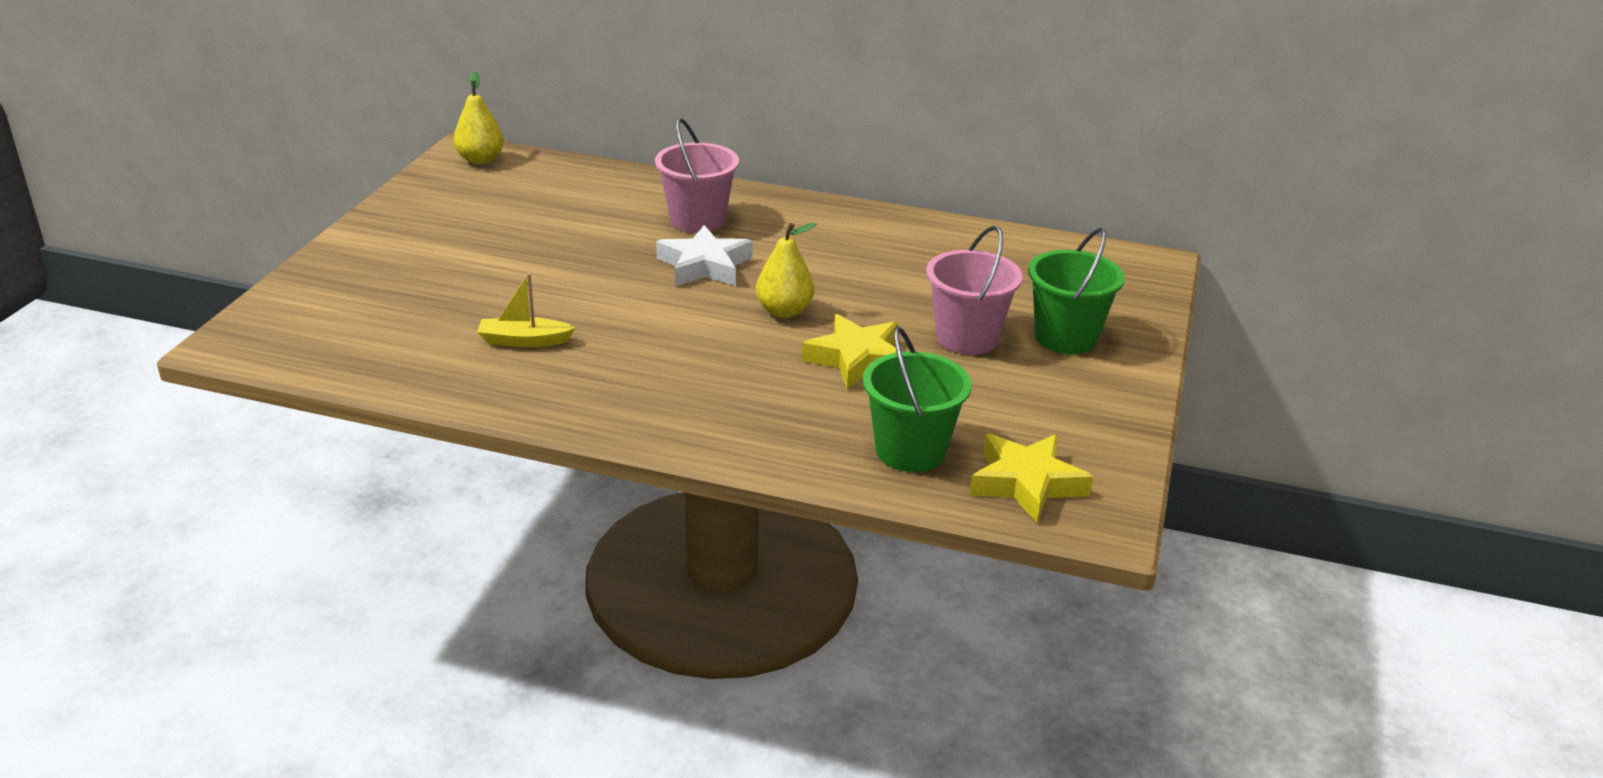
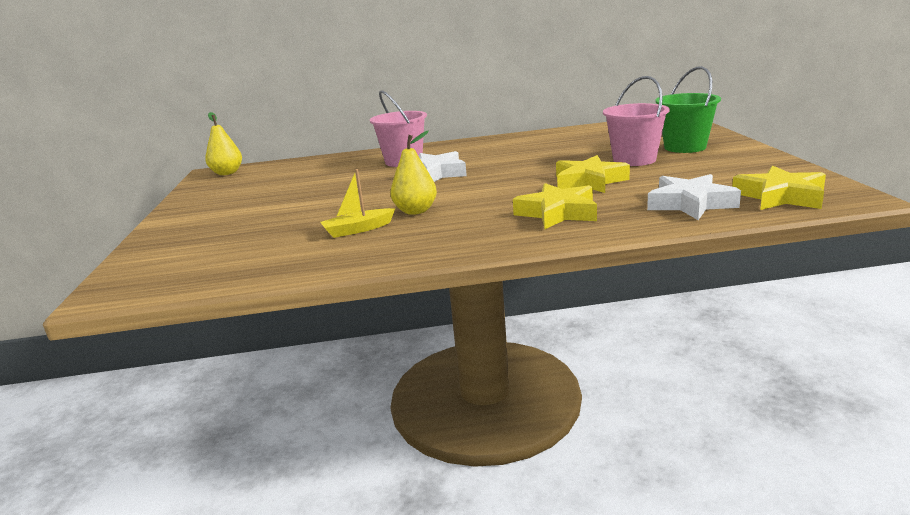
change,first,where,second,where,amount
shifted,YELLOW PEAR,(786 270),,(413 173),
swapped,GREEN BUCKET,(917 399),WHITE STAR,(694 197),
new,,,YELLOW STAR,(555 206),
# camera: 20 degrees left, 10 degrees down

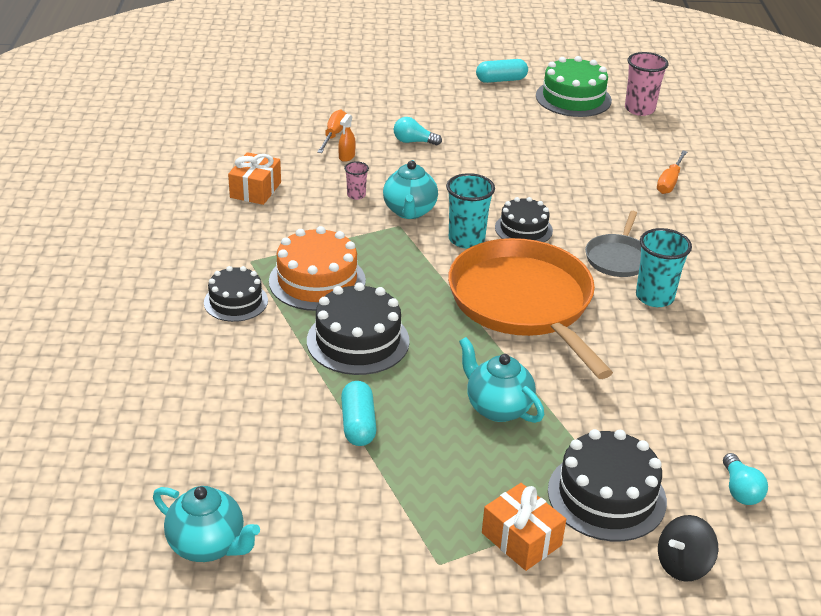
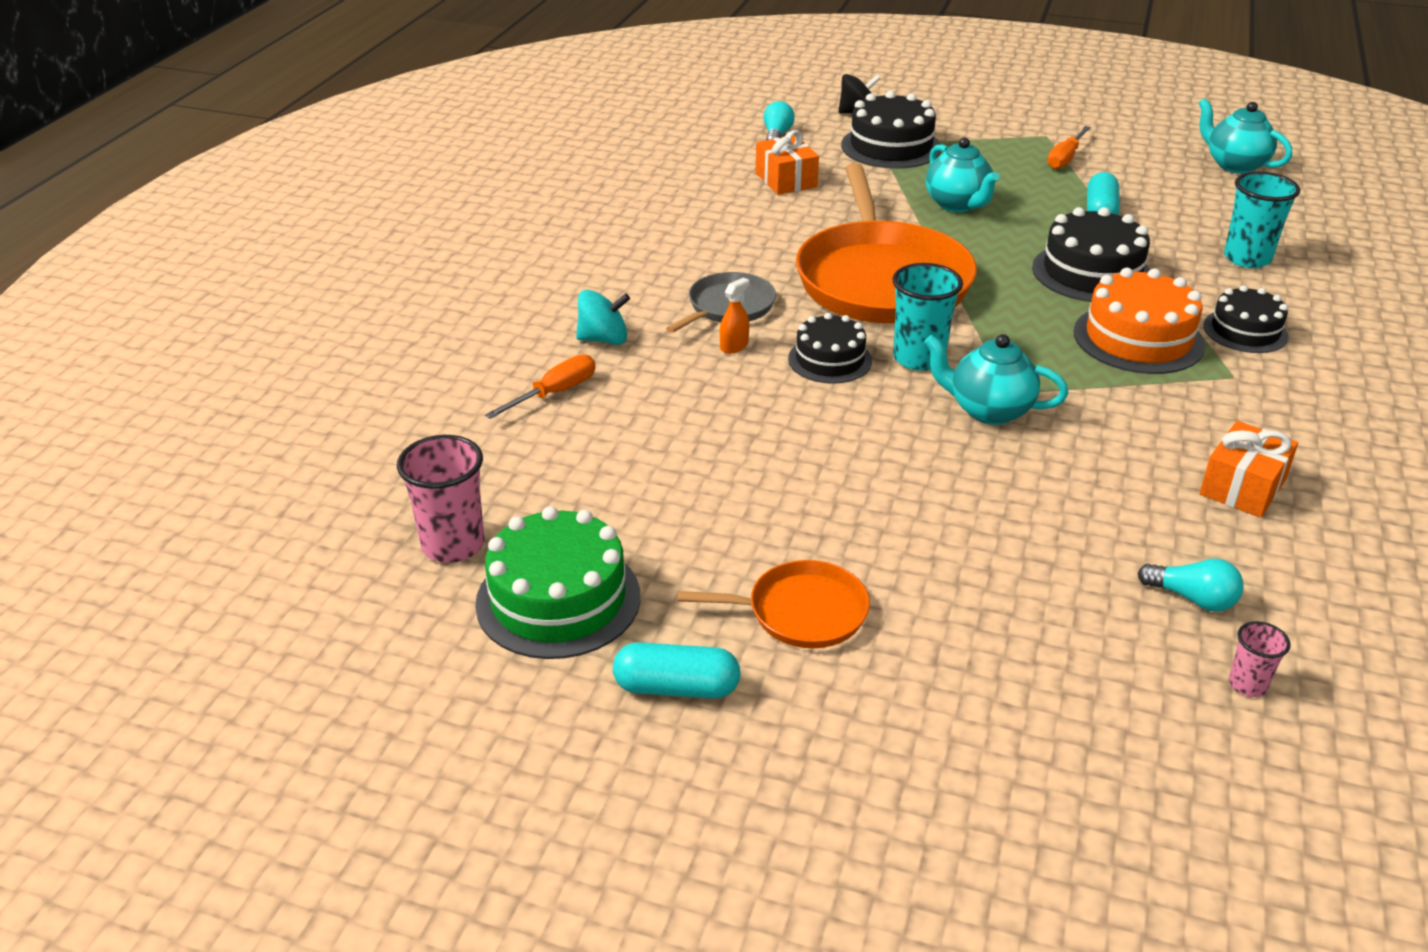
change,first,where,second,where,amount
shifted,ORANGE SCREWDRIVER,(332 131),,(1069 147),
shifted,ORANGE SPRAY BOTTLE,(347 138),,(734 315),
shifted,PINK CUP,(356 180),,(1260 659),
rotated,TURQUOISE TEAPOT,(410 189),,(996 379),90 degrees counterclockwise
shifted,TURQUOISE LIGHT BULB,(418 131),,(1191 585),
shifted,ORANGE GIFT,(524 527),,(787 162),
shifted,TURQUOISE CUP,(664 267),,(1262 219),
new,,,TURQUOISE SPINNING TOP,(603 317),
new,,,ORANGE PAN,(773 604),
# camera: 160 degrees left, 0 degrees up

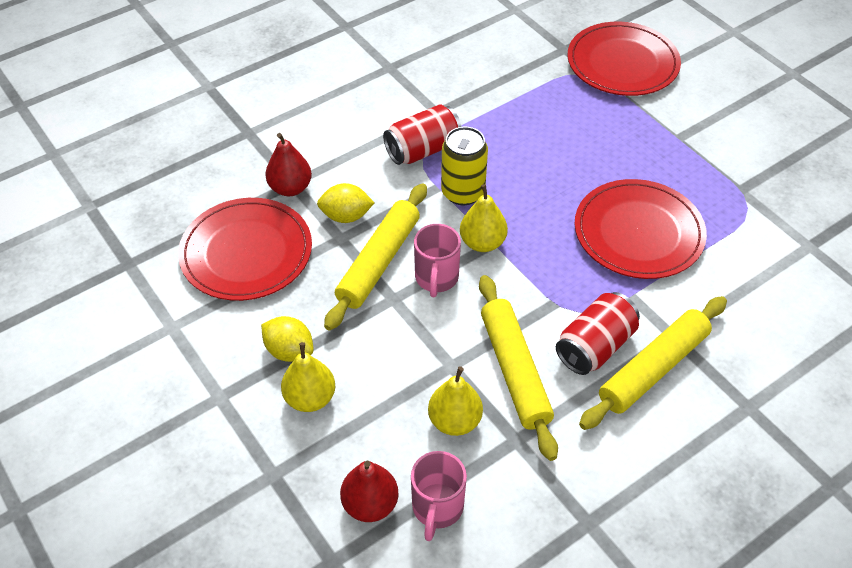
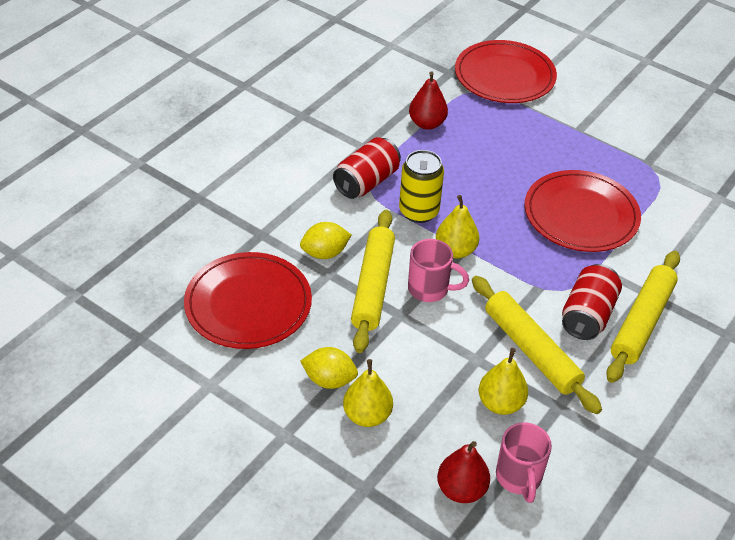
change,first,where,second,where,amount
shifted,RED PEAR,(288 164),,(428 101),
rotated,PINK MUG,(437 260),,(438 270),60 degrees counterclockwise
# camera: 20 degrees left, 5 degrees down

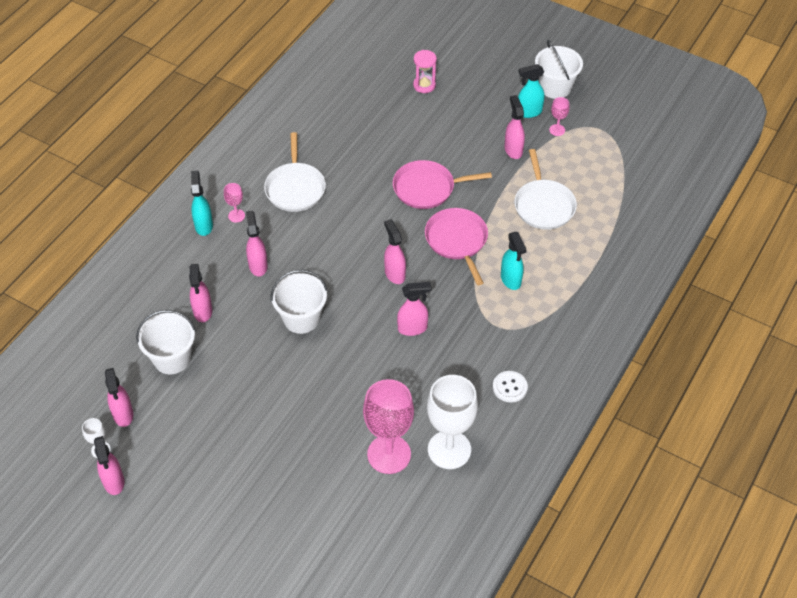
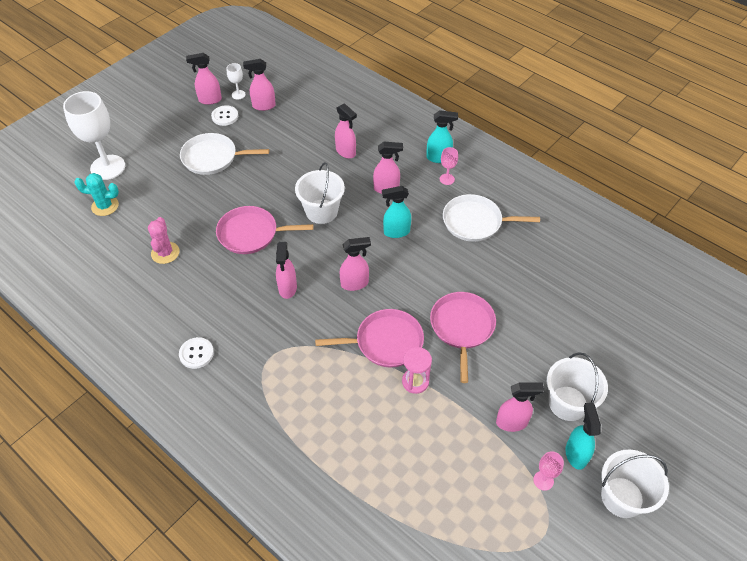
change,first,where,second,where,amount
shifted,WHITE BUCKET,(166 342),,(577 386),
rotated,PINK SPRAY BOTTLE,(200 293),,(346 130),135 degrees counterclockwise
swapped,PINK GOBLET,(388 426),PINK CACTUS,(164 240),
shifted,PINK HOURGLASS,(425 71),,(417 370),
shifted,WHITE GOBLET,(452 422),,(94 135),
shifted,TURQUOISE SPRAY BOTTLE,(514 261),,(396 212),
shifted,WHITE PAN,(545 189),,(224 154),
new,,,TURQUOISE CACTUS,(96 194),
new,,,WHITE BUTTON,(224 115),
new,,,PINK PAN,(264 230),
# camera: 100 degrees right, 0 degrees up

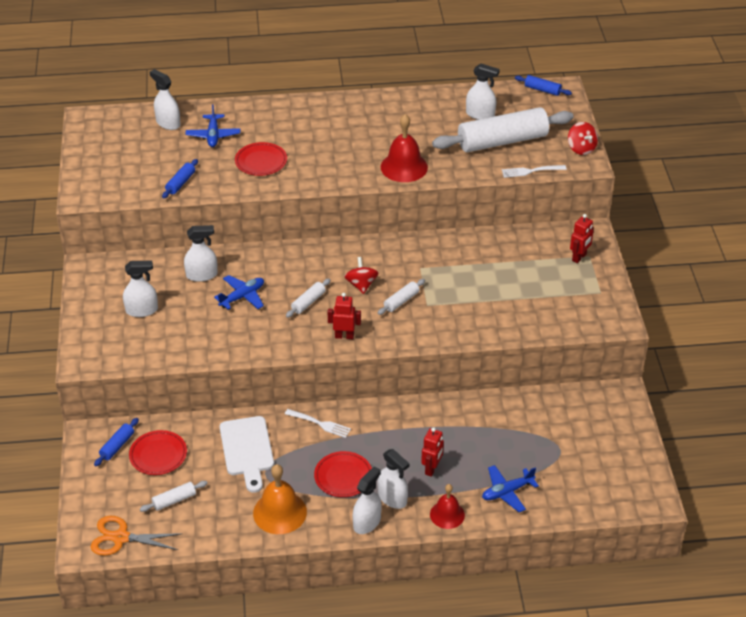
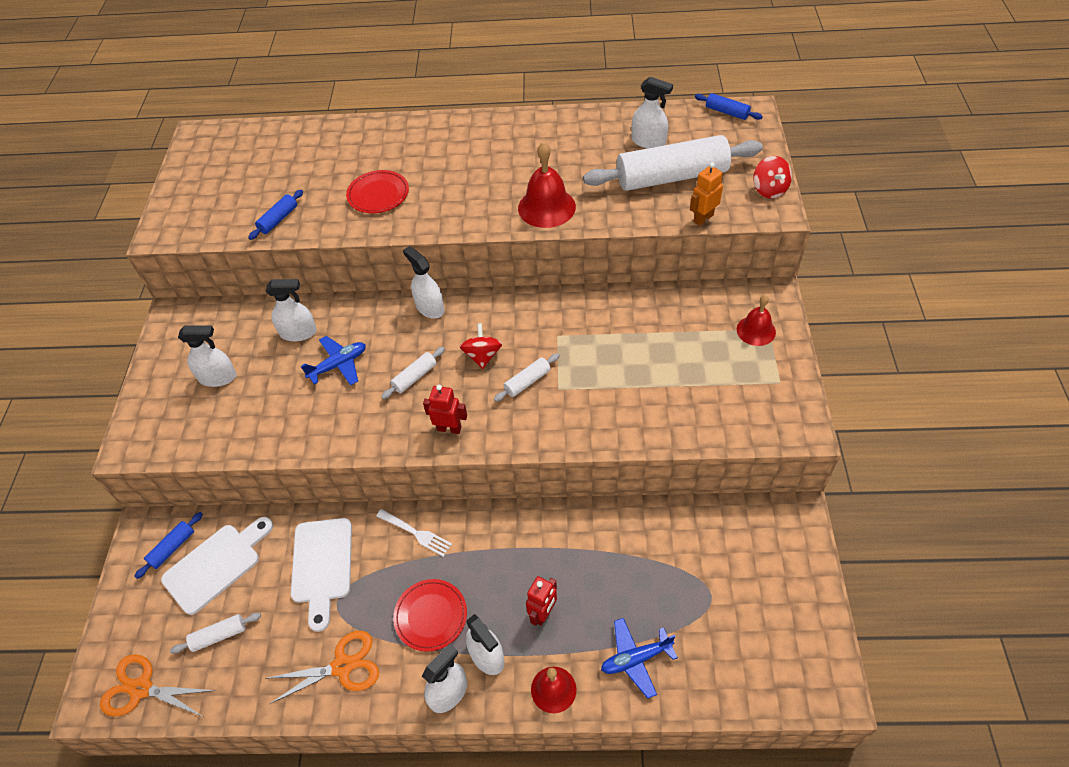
change,first,where,second,where,amount
swapped,RED PLATE,(158 452),WHITE CUTTING BOARD,(217 566),
shifted,WHITE SPRAY BOTTLE,(165 99),,(424 282),
gone,BLUE PLANE,(213 125),,,
swapped,ORANGE BELL,(280 499),ORANGE SCISSORS,(322 667),
swapped,WHITE FORK,(534 171),ORANGE ROBOT,(706 194),
swapped,RED ROBOT,(582 238),RED BELL,(756 320),
# camera: 10 degrees right, 10 degrees up

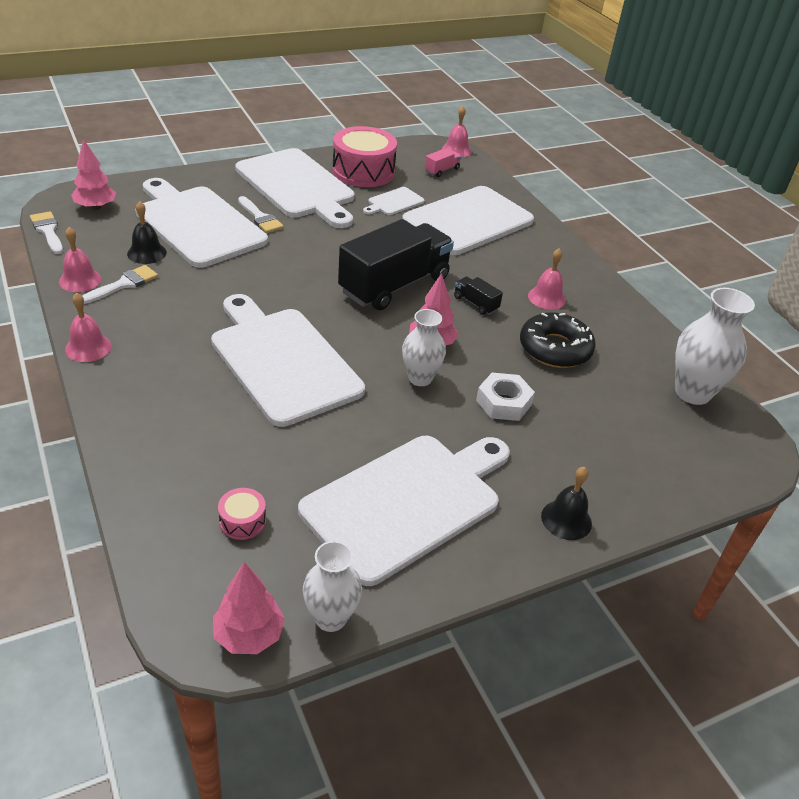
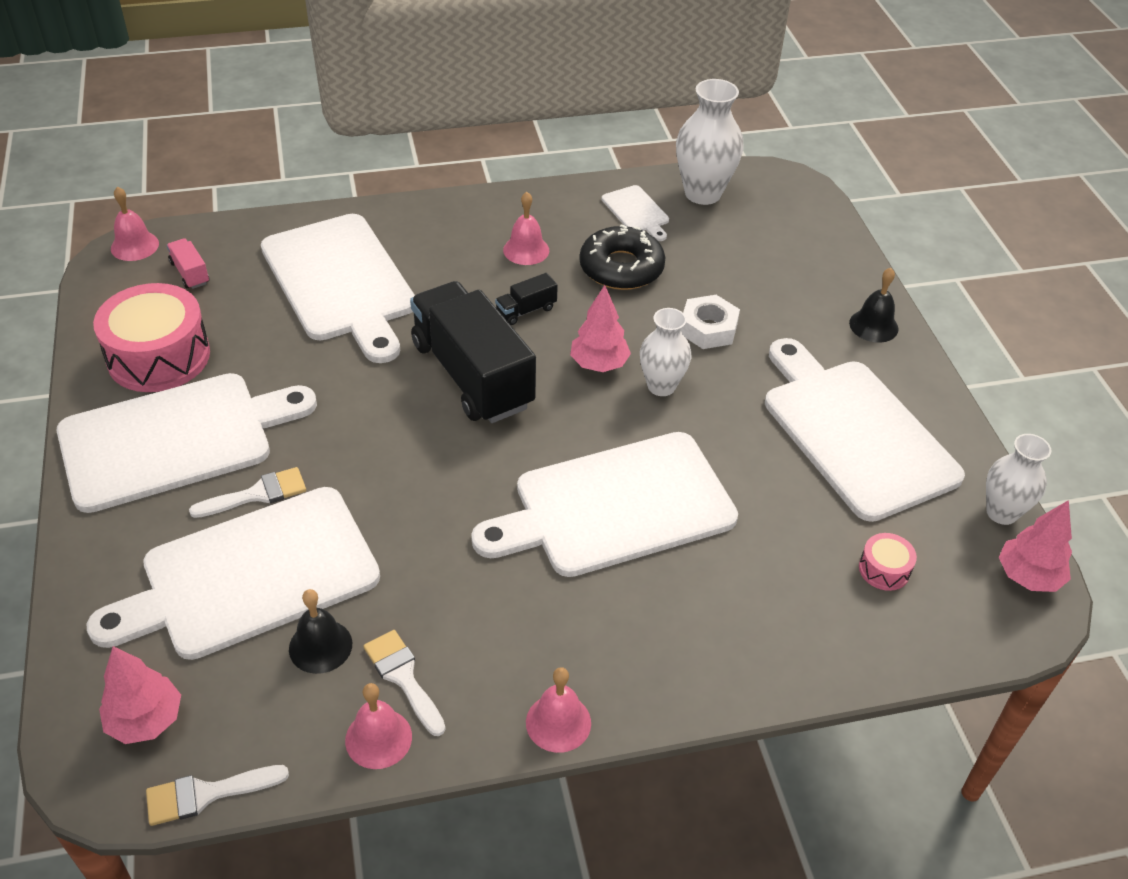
change,first,where,second,where,amount
shifted,WHITE CUTTING BOARD,(394 201),,(635 213),
# camera: 75 degrees left, 5 degrees up

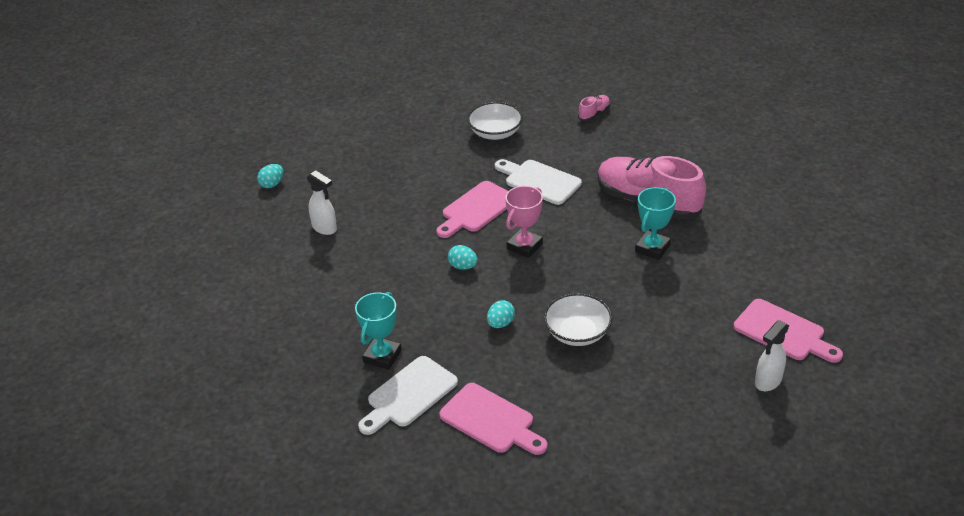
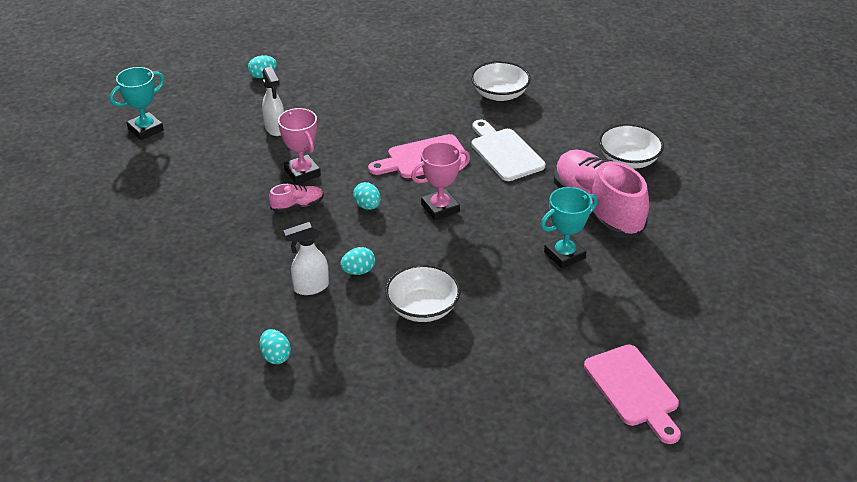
change,first,where,second,where,amount
shifted,TURQUOISE TROPHY,(378 331),,(137 103),
gone,WHITE CUTTING BOARD,(408 395),,,
swapped,PINK CUTTING BOARD,(493 419),TURQUOISE EGG,(275 346),
shifted,PINK SHOE,(594 108),,(296 198),
shifted,WHITE SPRAY BOTTLE,(772 355),,(306 258),
new,,,PINK TROPHY,(299 146),
new,,,WHITE BOWL,(631 146),
# camera: 25 degrees right, 0 degrees up

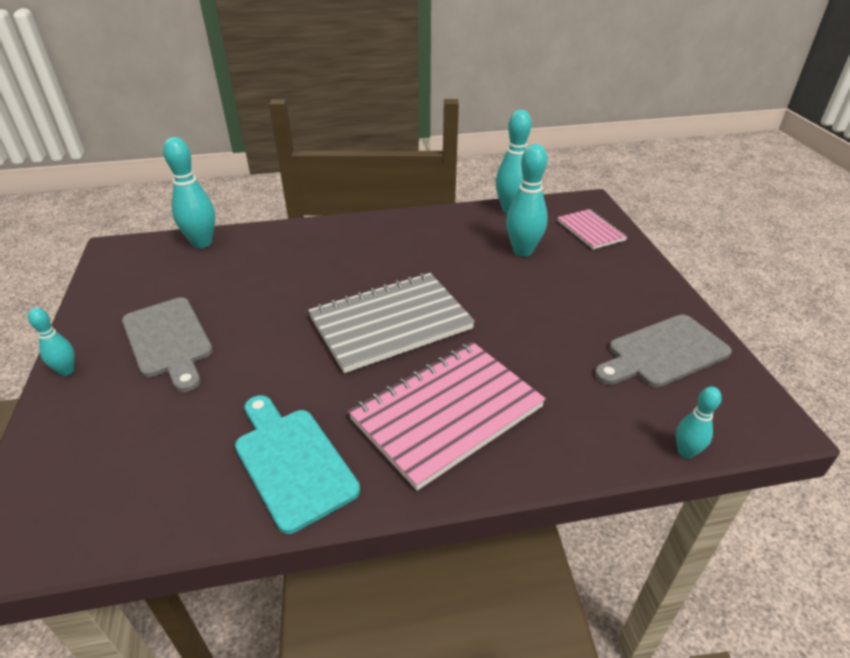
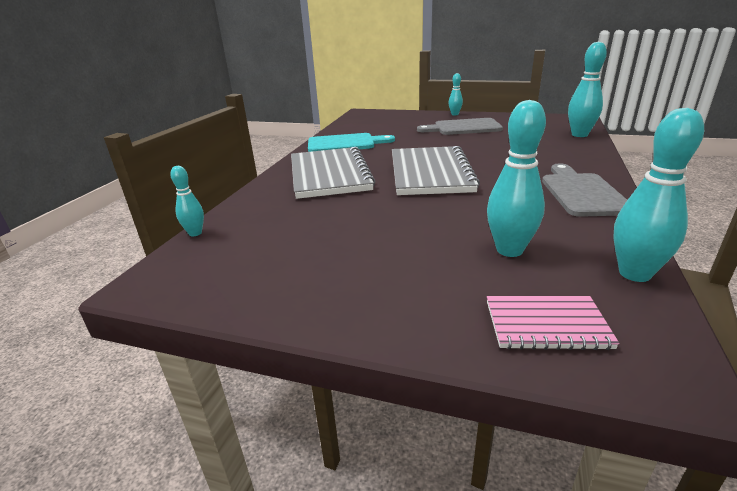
change,first,where,second,where,amount
repainted,PINK NOTEBOOK,(447 416),GREY NOTEBOOK,(333 173),
shifted,GREY CUTTING BOARD,(663 351),,(584 190),
# camera: 120 degrees right, 10 degrees down

